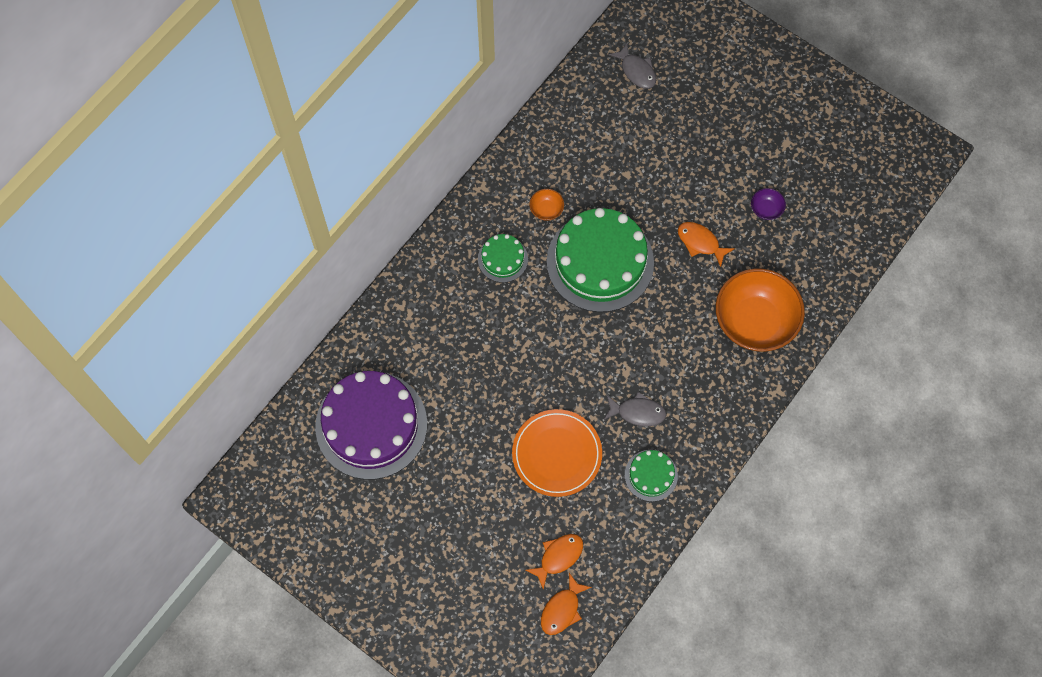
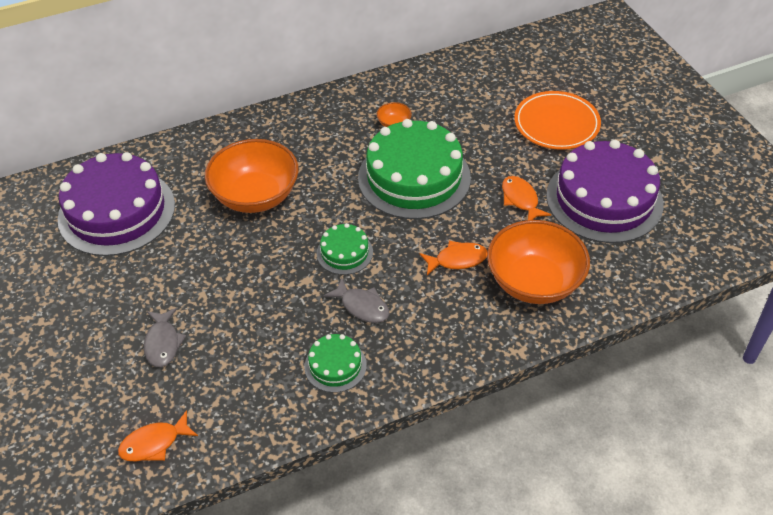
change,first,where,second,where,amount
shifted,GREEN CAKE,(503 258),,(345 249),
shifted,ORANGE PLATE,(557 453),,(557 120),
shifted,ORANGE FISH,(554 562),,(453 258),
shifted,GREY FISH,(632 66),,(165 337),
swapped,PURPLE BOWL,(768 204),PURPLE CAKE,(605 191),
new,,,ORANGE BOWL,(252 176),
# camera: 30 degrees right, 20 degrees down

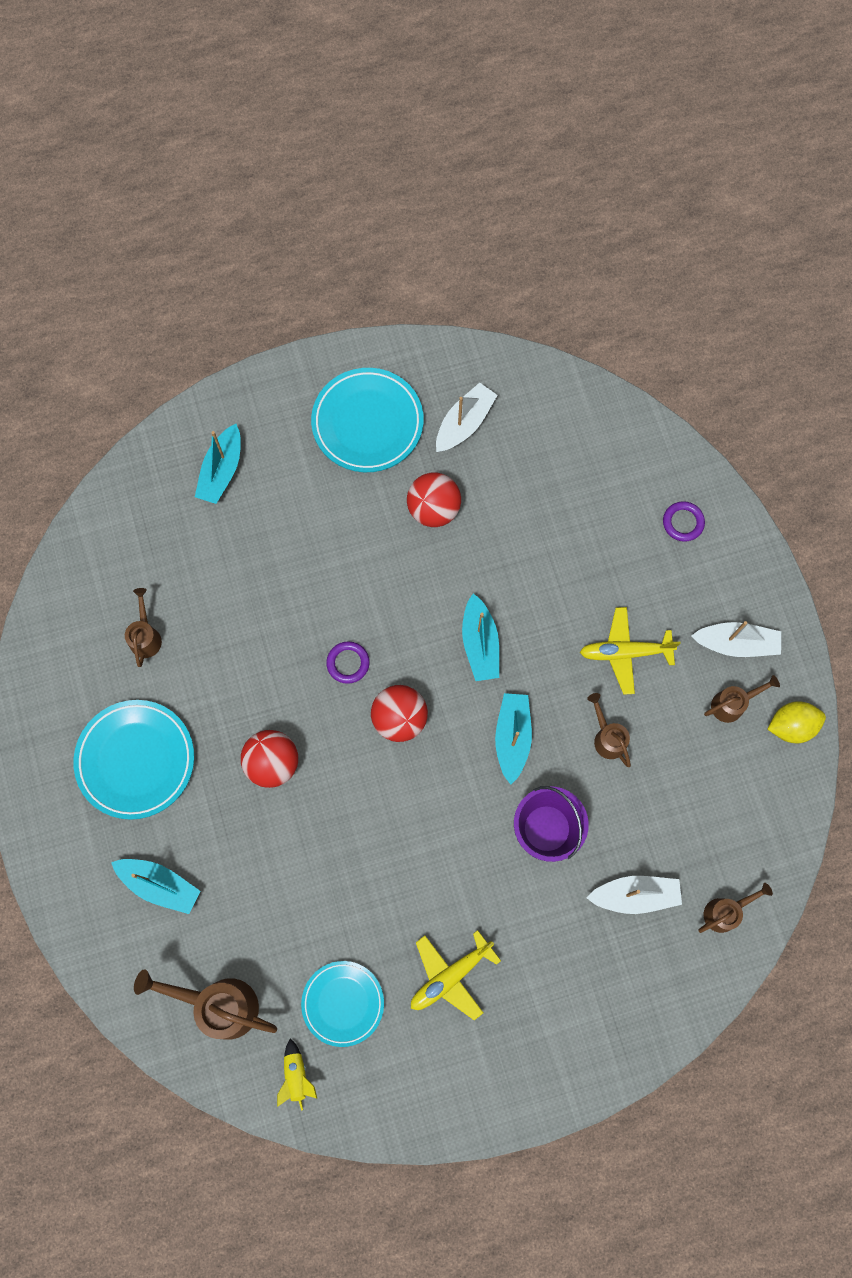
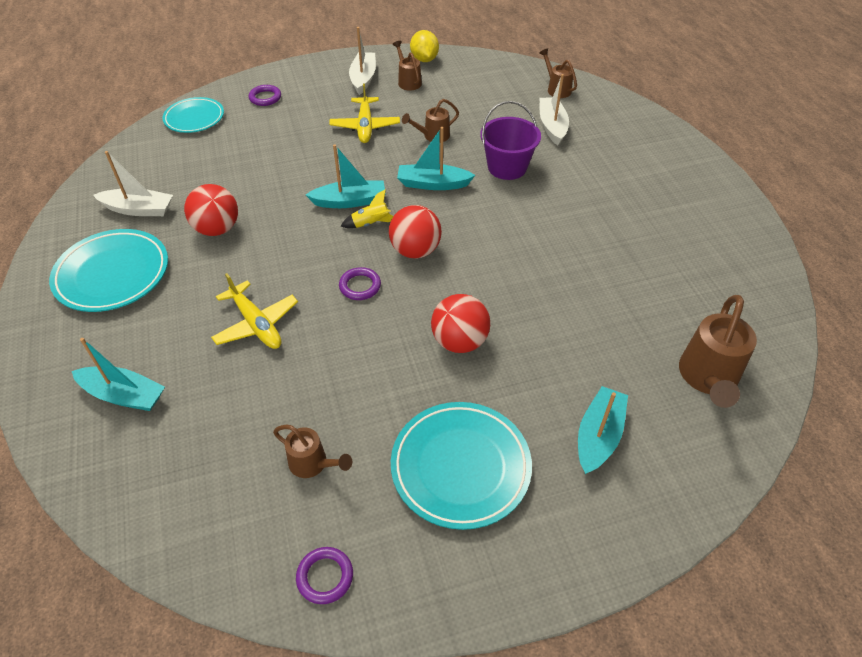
change,first,where,second,where,amount
rotated,BROWN WATERING CAN,(143 627),,(312 451),150 degrees counterclockwise
shifted,YELLOW ROCKET,(297 1074),,(366 208),
shifted,TURQUOISE PLATE,(342 1004),,(193 115),
shifted,YELLOW PLANE,(456 975),,(254 311),
rotated,WHITE BOAT,(467 417),,(133 183),150 degrees clockwise
new,,,PURPLE RING,(324 575),
# camera: 90 degrees left, 25 degrees down

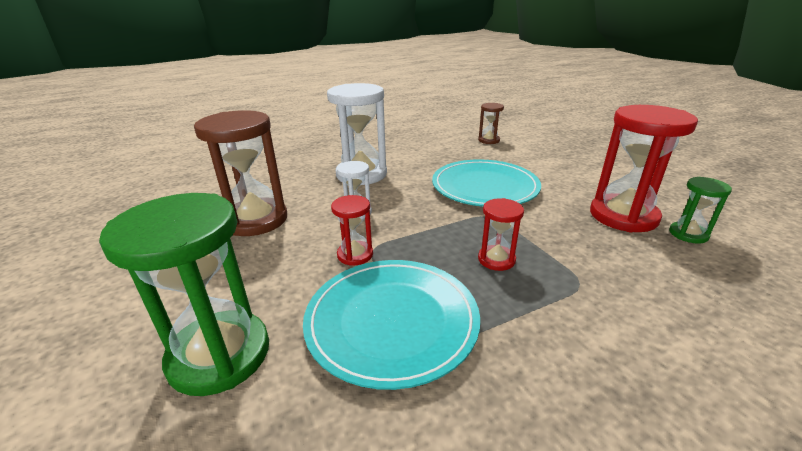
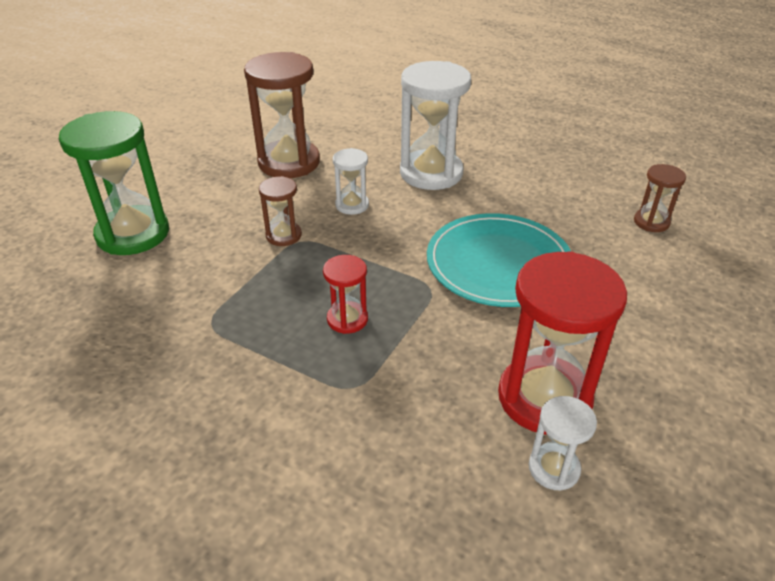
change,first,where,second,where,amount
gone,TURQUOISE PLATE,(391 325),,,
repainted,RED HOURGLASS,(352 230),BROWN HOURGLASS,(280 211),
repainted,GREEN HOURGLASS,(700 210),WHITE HOURGLASS,(563 443),
# camera: 55 degrees right, 10 degrees up

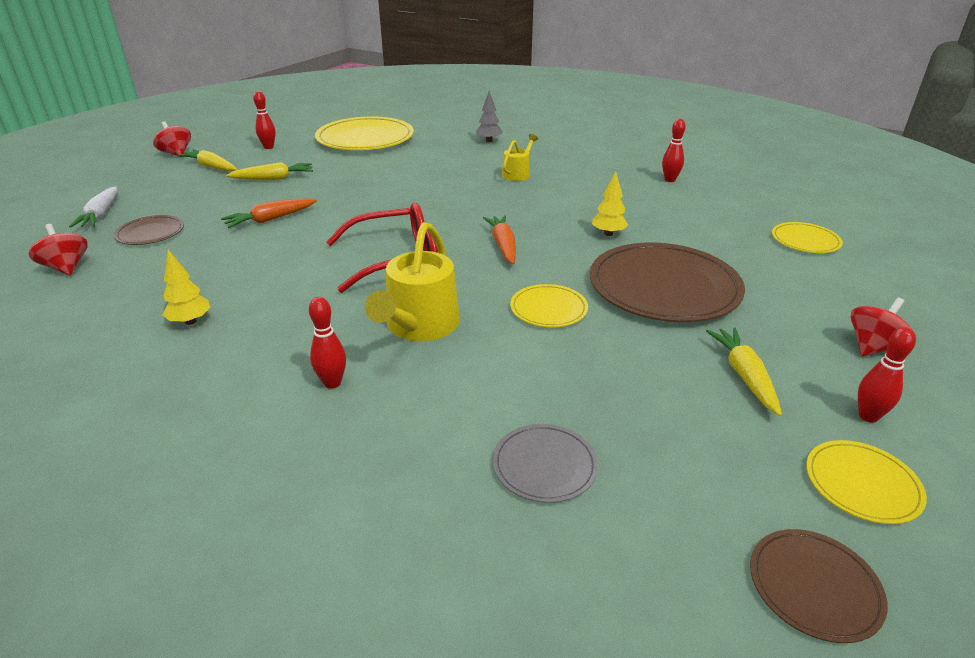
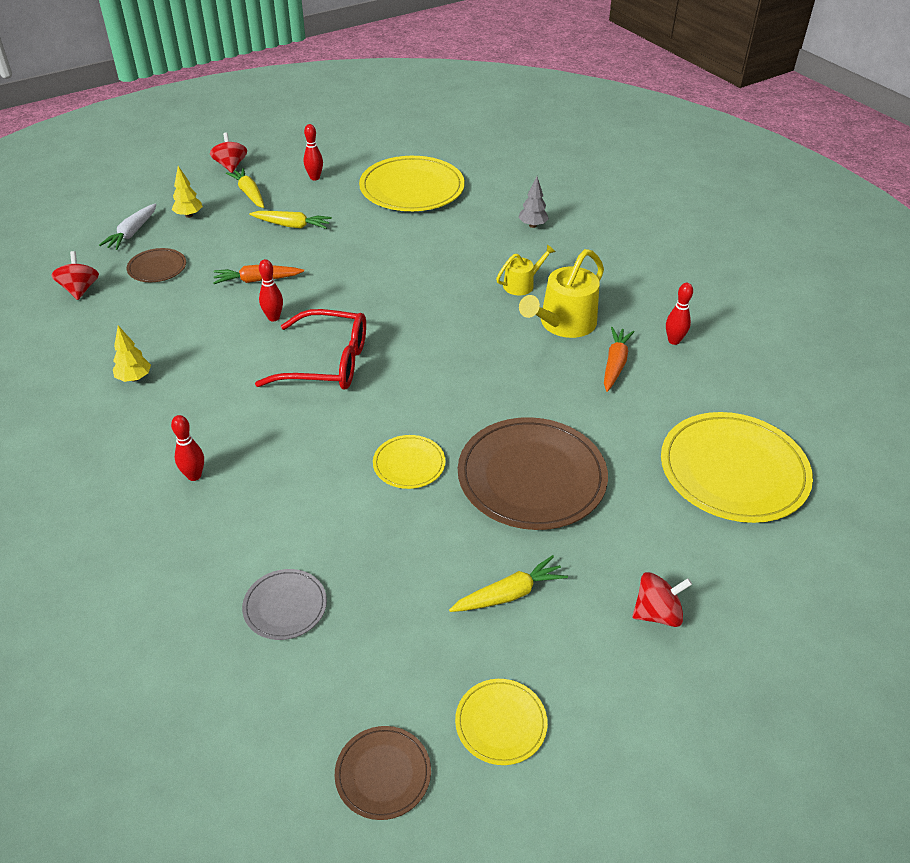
change,first,where,second,where,amount
shifted,YELLOW WATERING CAN,(412 281),,(561 293),
shifted,ORANGE CARROT,(499 239),,(619 359),
shifted,YELLOW TREE,(610 204),,(187 192),
rotated,YELLOW CARROT,(744 371),,(508 583),45 degrees clockwise
scaled,YELLOW PLATE,(807 237),,(737 467),x2.03
shifted,RED BOWLING PIN,(887 375),,(271 290),
# camera: 25 degrees right, 10 degrees up

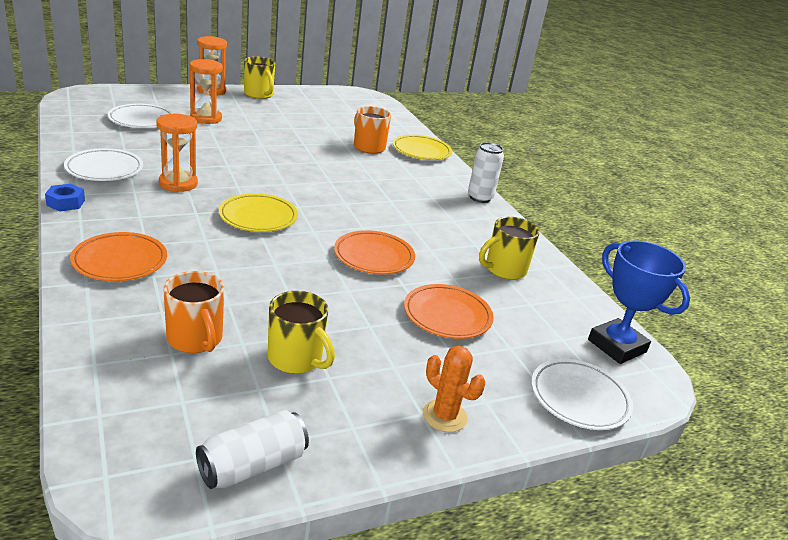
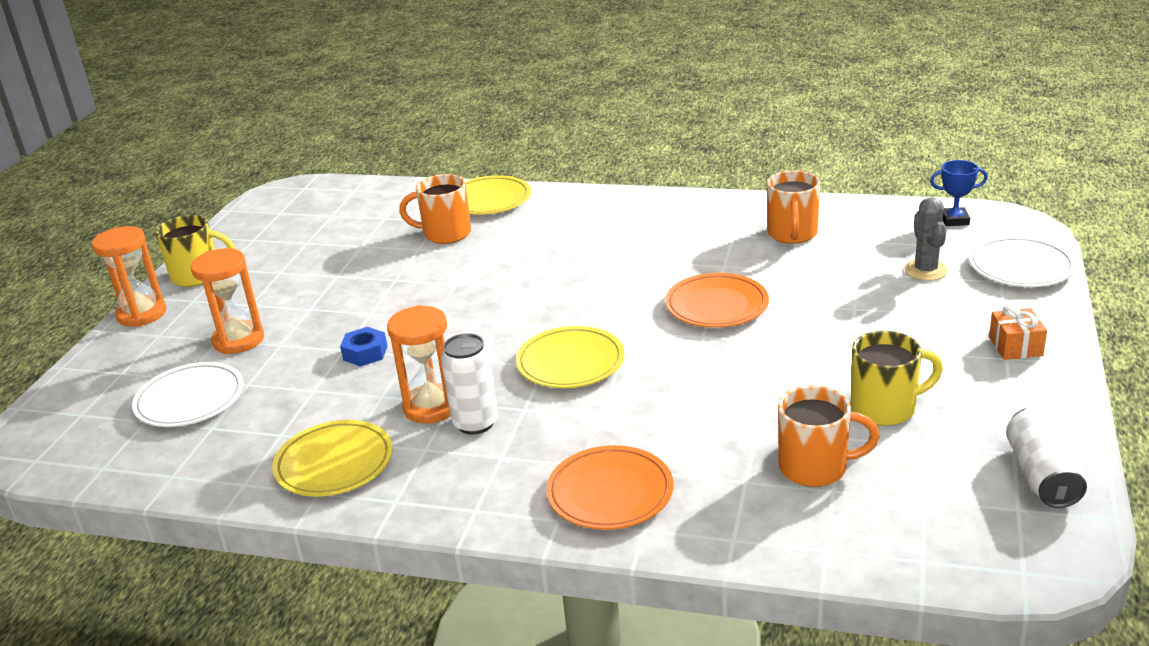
change,first,where,second,where,amount
shifted,BLUE NUT,(65 198),,(364 346),
repainted,WHITE PLATE,(103 164),YELLOW PLATE,(332 458),
gone,ORANGE PLATE,(449 311),,,
swapped,ORANGE CACTUS,(454 389),ORANGE GIFT,(1018 332),
shifted,WHITE CAN,(486 172),,(469 384),
repainted,YELLOW MUG,(509 248),ORANGE MUG,(793 207),
scaled,BLUE TROPHY,(639 302),,(959 193),x0.54
new,,,GREY CACTUS,(926 239),
# camera: 45 degrees left, 0 degrees up

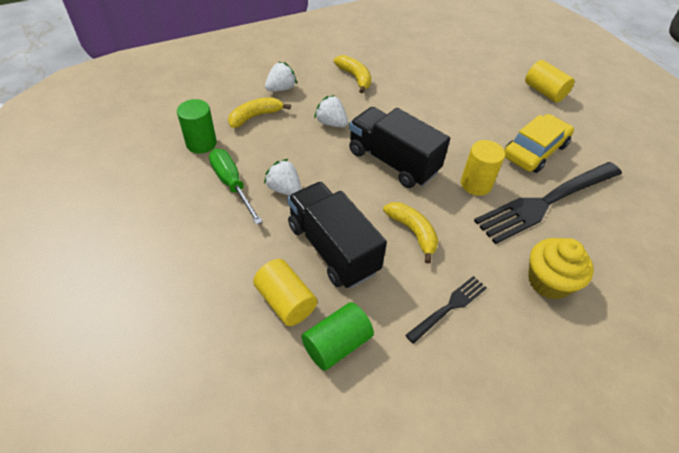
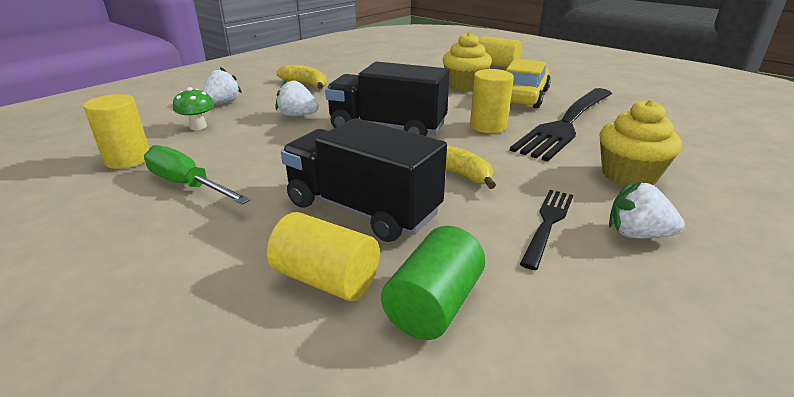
change,first,where,second,where,amount
repainted,GREEN CYLINDER,(197 126),YELLOW CYLINDER,(116 131),
swapped,YELLOW BANANA,(259 112),GREEN MUSHROOM,(193 108),
shifted,WHITE STRAWBERRY,(282 177),,(647 209),
new,,,YELLOW CUPCAKE,(467 62),
# camera: 20 degrees left, 20 degrees down

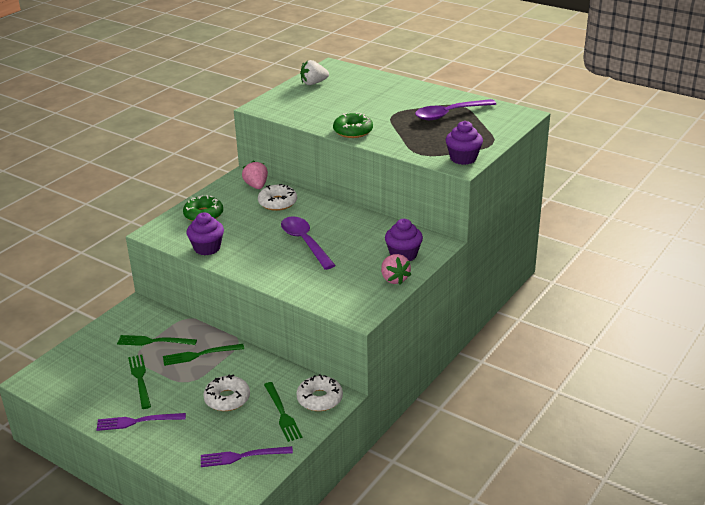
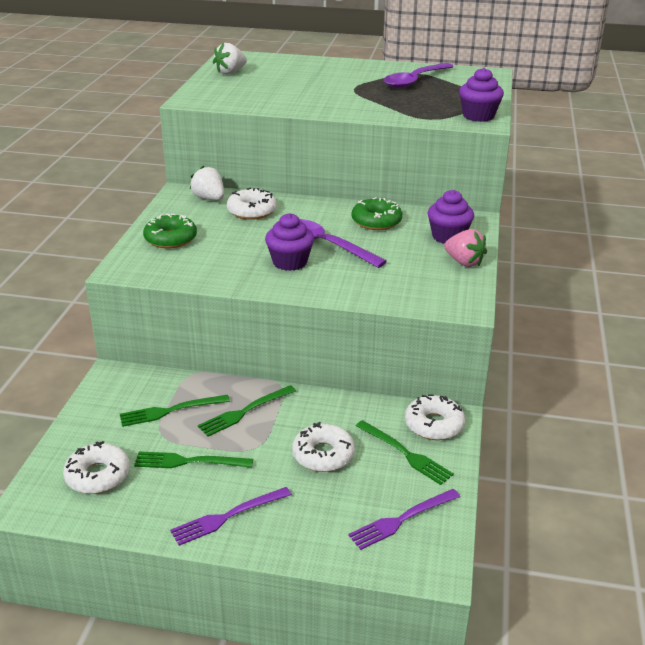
change,first,where,second,where,amount
rotated,GREEN FORK,(139 382),,(193 459),45 degrees counterclockwise
shifted,PURPLE CUPCAKE,(205 233),,(289 242),
repainted,PINK STRAWBERRY,(255 175),WHITE STRAWBERRY,(207 183),
shifted,GREEN DONUT,(353 125),,(377 213),
new,,,WHITE DONUT,(96 467),
# camera: 25 degrees left, 0 degrees up

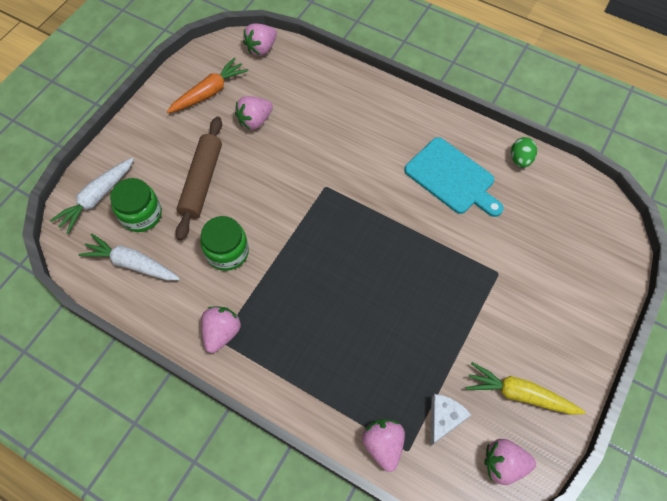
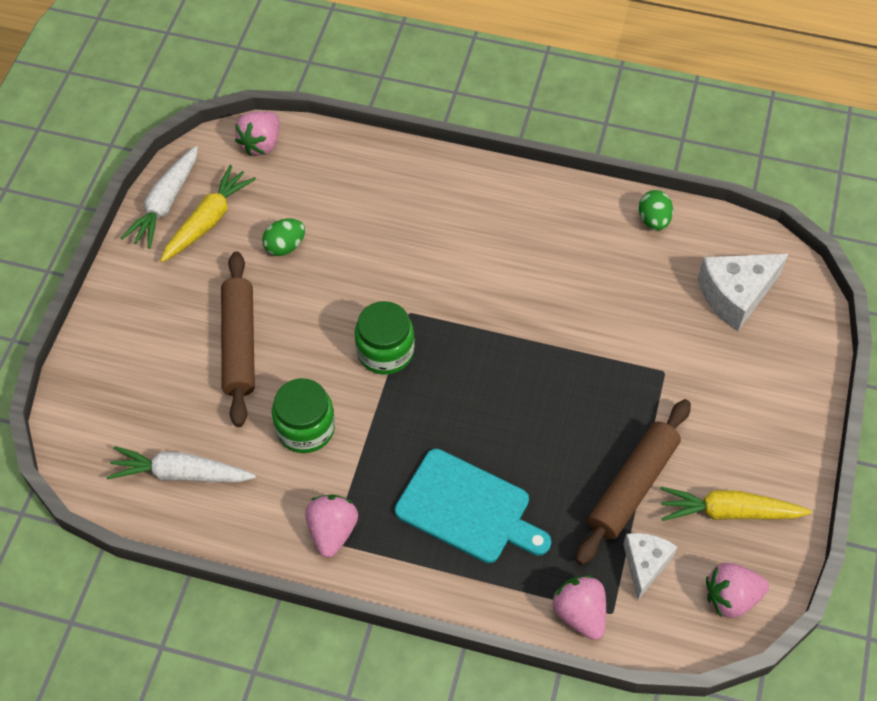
change,first,where,second,where,amount
shifted,WHITE CARROT,(92 196),,(159 197),
shifted,GREEN JAR,(136 205),,(385 338),
repainted,ORANGE CARROT,(208 85),YELLOW CARROT,(208 213),
swapped,PINK STRAWBERRY,(254 113),GREEN EGG,(283 237),
shifted,TURQUOISE CUTTING BOARD,(454 177),,(473 506),
new,,,BROWN ROLLING PIN,(633 482),
new,,,WHITE CHEESE,(743 292),
# camera: 15 degrees left, 5 degrees down

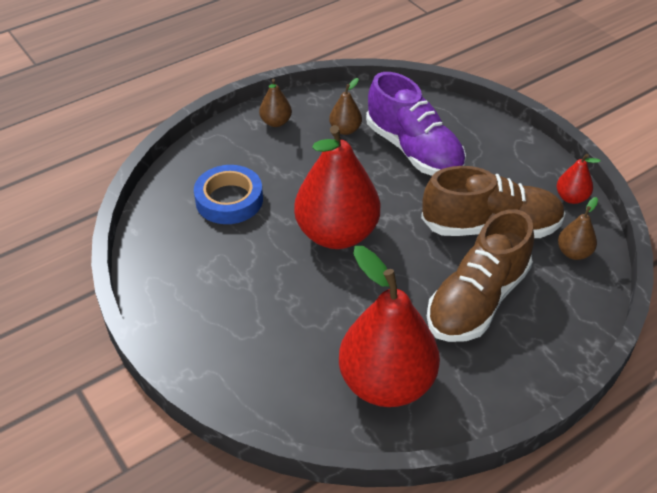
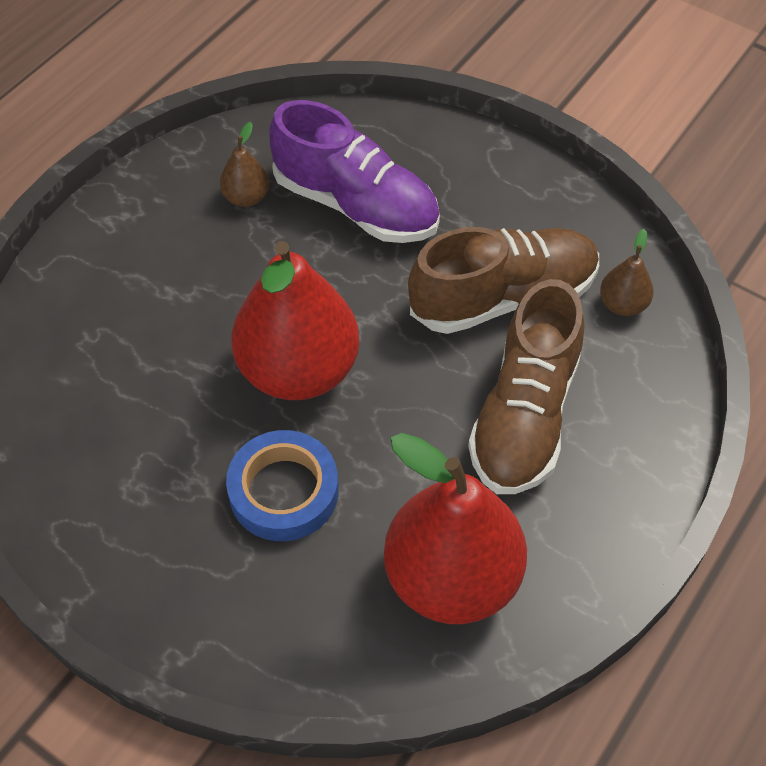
change,first,where,second,where,amount
shifted,BLUE TAPE,(228 194),,(282 485),
gone,BROWN PEAR,(275 103),,,
gone,RED PEAR,(579 179),,,
# camera: 20 degrees left, 10 degrees up

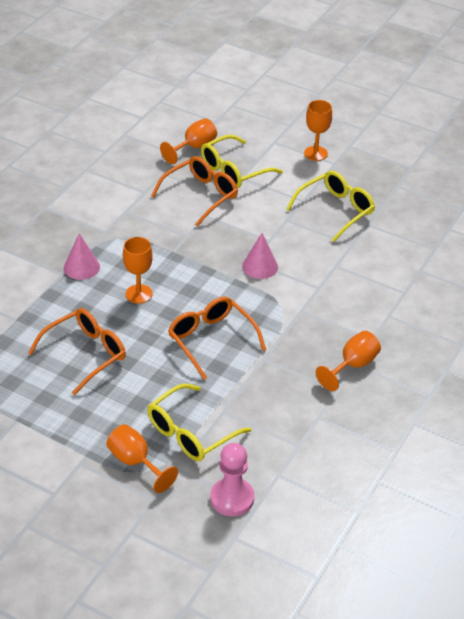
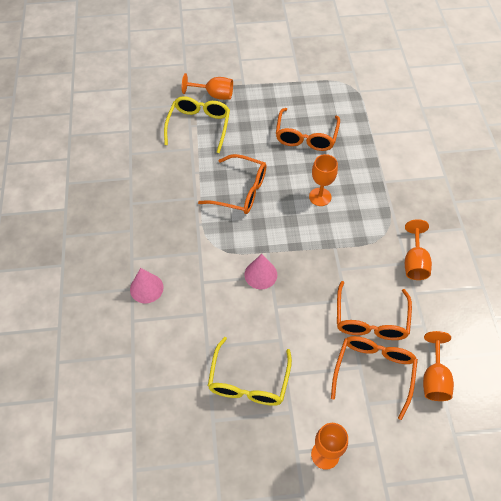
change,first,where,second,where,amount
shifted,PINK CONE,(82 256),,(147 285),
repainted,YELLOW GLASSES,(242 161),ORANGE GLASSES,(374 378),
gone,PINK PAWN,(232 479),,,
shifted,ORANGE GOBLET,(348 361),,(418 249),
# camera: 145 degrees right, 15 degrees up

